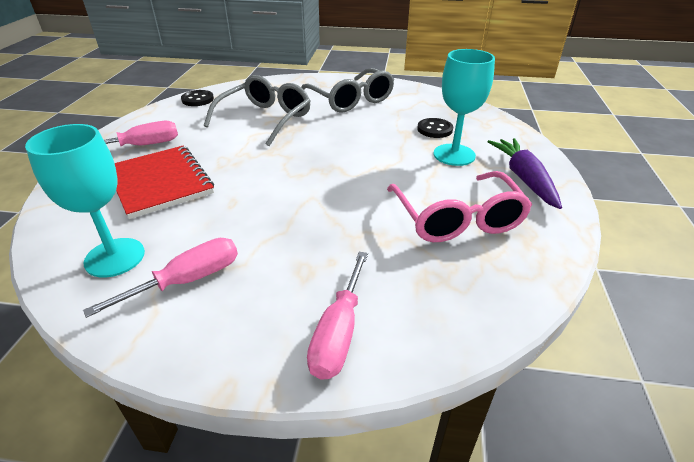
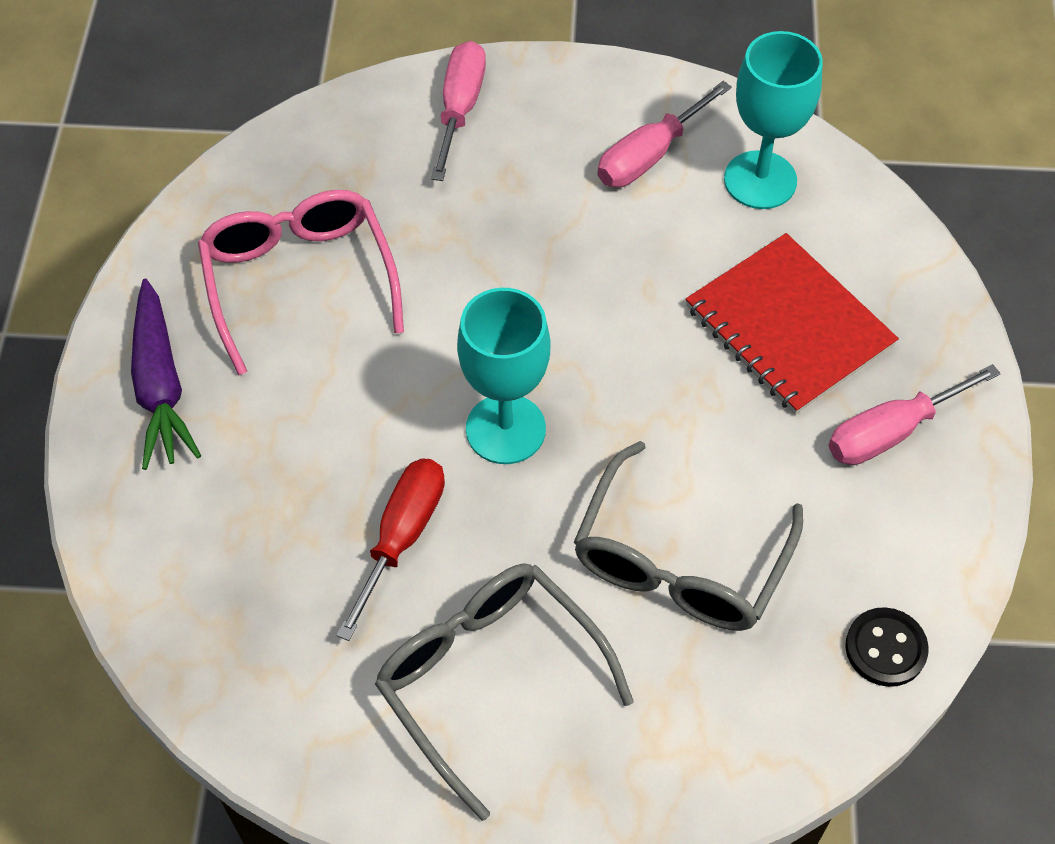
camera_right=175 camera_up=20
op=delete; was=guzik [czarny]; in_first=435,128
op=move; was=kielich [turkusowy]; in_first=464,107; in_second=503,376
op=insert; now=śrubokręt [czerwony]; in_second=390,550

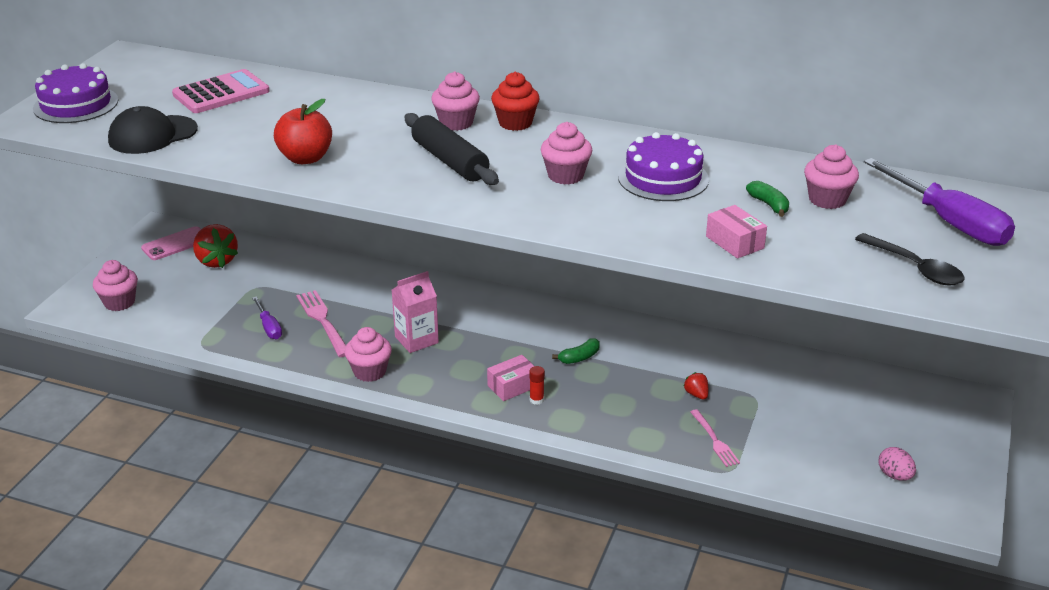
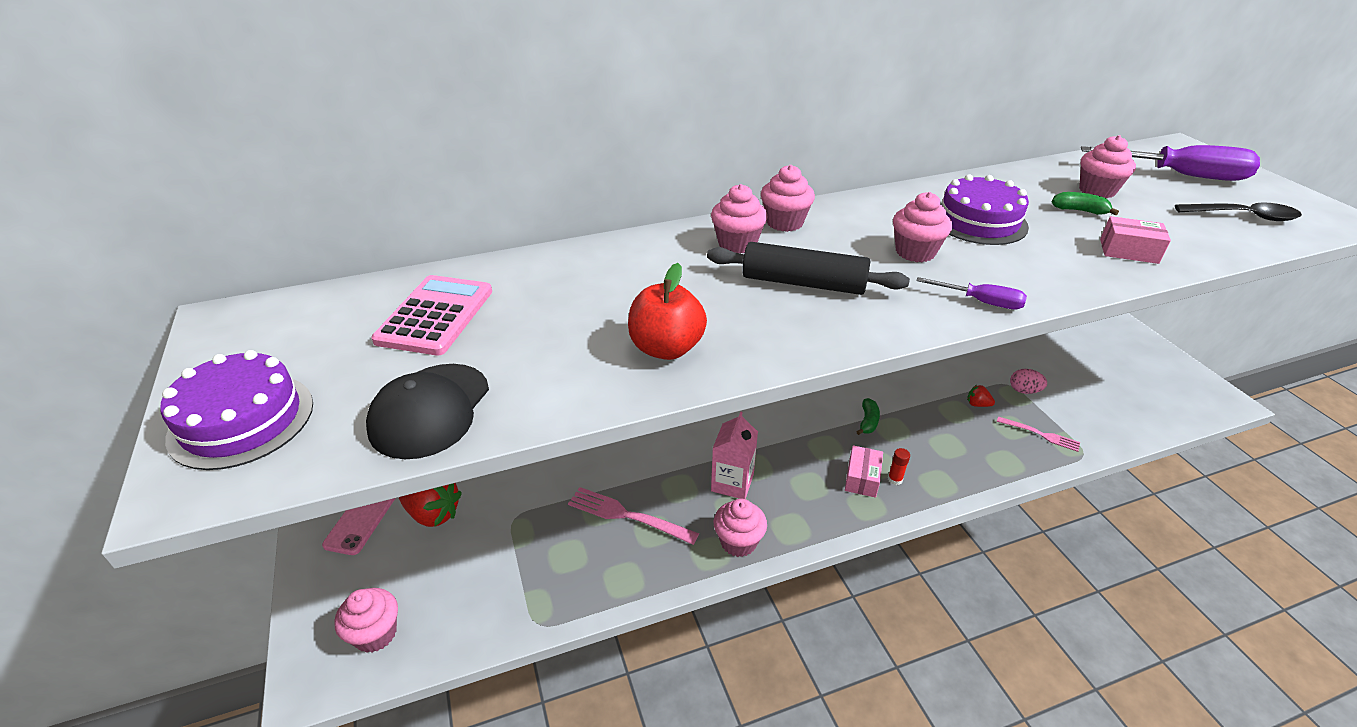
camera_right=-40 camera_up=5
op=move; was=śrubokręt [fioletowy]; in_first=267,318; in_second=972,293
op=recolor; was=muffinka [czerwony]; now=muffinka [różowy]; in_first=515,101; in_second=788,198
op=move; was=jajko [różowy]; in_first=897,463; in_second=1028,381

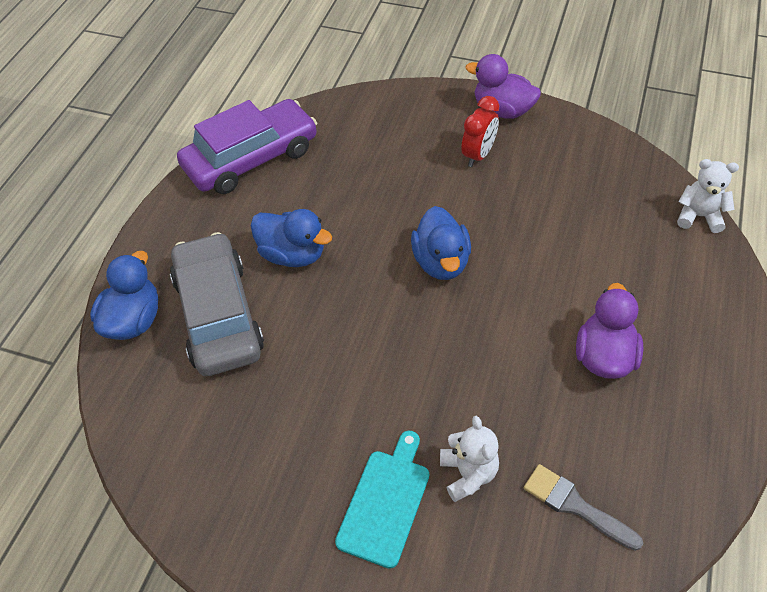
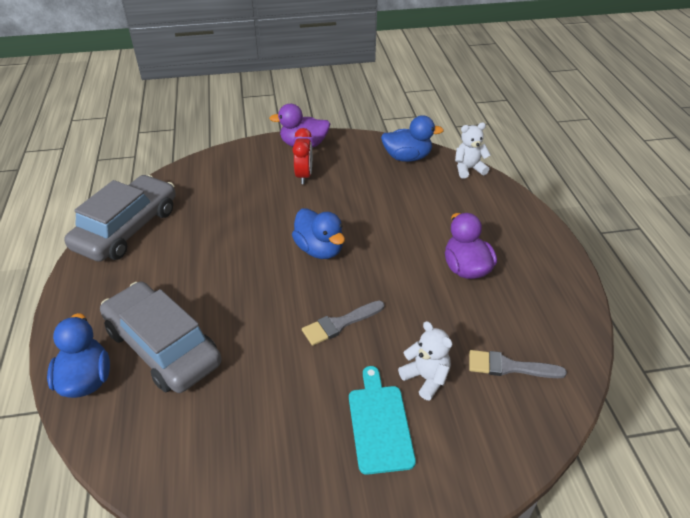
camera_right=-30 camera_up=-10
op=recolor; was=samochód [fioletowy]; now=samochód [szary]; in_first=247,146; in_second=120,218
op=move; was=kaczka [niebieski]; in_first=291,238; in_second=412,138
op=insert; now=pędzel [szary]; in_second=343,323

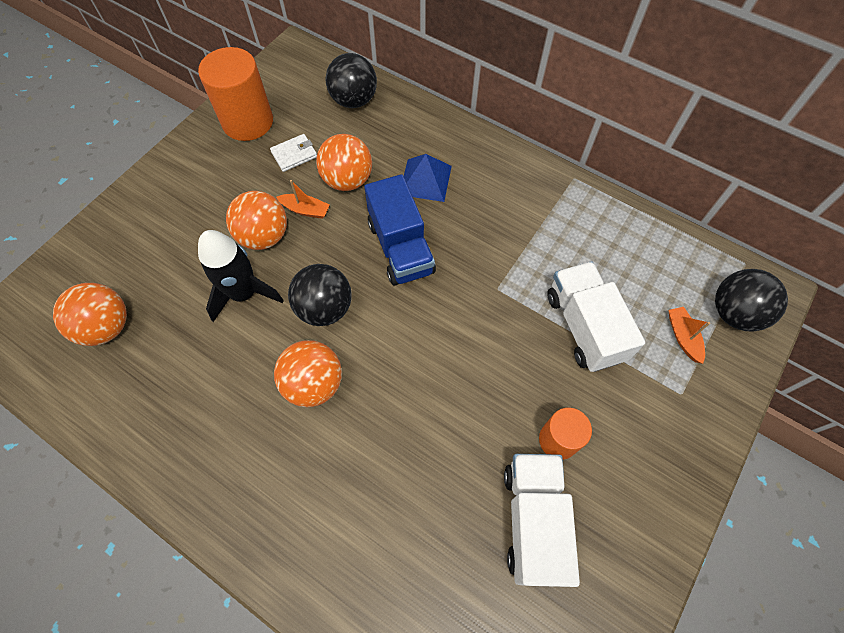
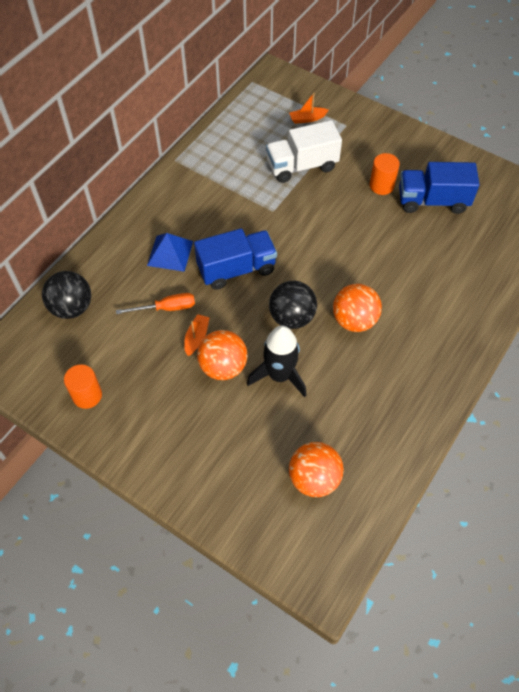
camera_right=-90 camera_up=-5
op=resize; was=walec [pomarańczowy]; in_first=235,94; in_second=83,386; ratio=0.58
op=delete; was=portfel [biały]; in_first=293,153
op=replace; was=piłka [pomarańczowy]; now=śrubokręt [pomarańczowy]; in_first=344,162; in_second=155,303
op=recolor; was=ciężarówka [biały]; now=ciężarówka [niebieski]; in_first=542,520; in_second=439,188
op=delete; was=piłka [czarny]; in_first=751,300

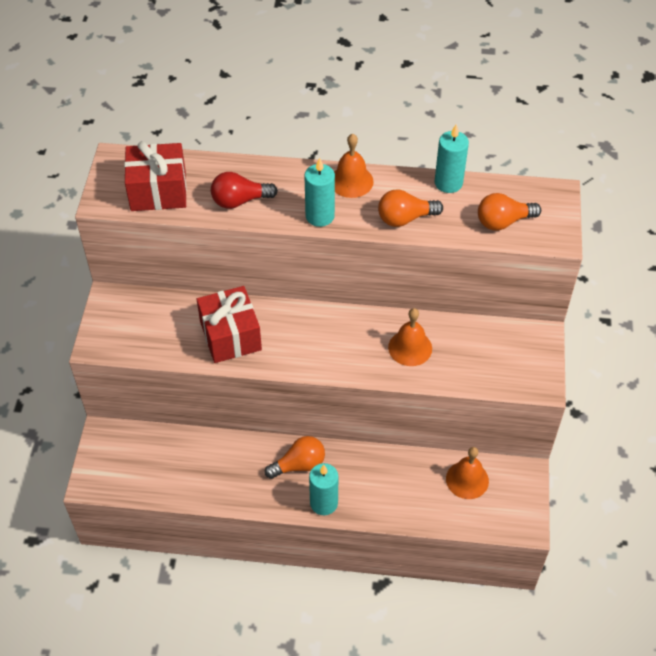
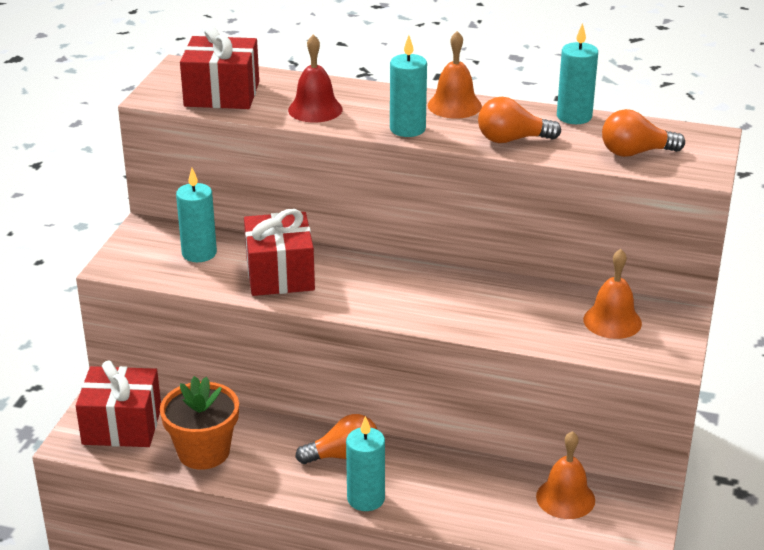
camera_right=10 camera_up=-20
op=replace; was=żarówka [czerwony]; now=dzwonek [czerwony]; in_first=244,190; in_second=315,78
op=move; was=dzwonek [pomarańczowy]; in_first=410,337; in_second=612,294
op=insert; now=prezent [czerwony]; in_second=118,404
op=insert; now=doniczka [pomarańczowy]; in_second=199,423
op=insert; now=świeca [turkusowy]; in_second=196,215

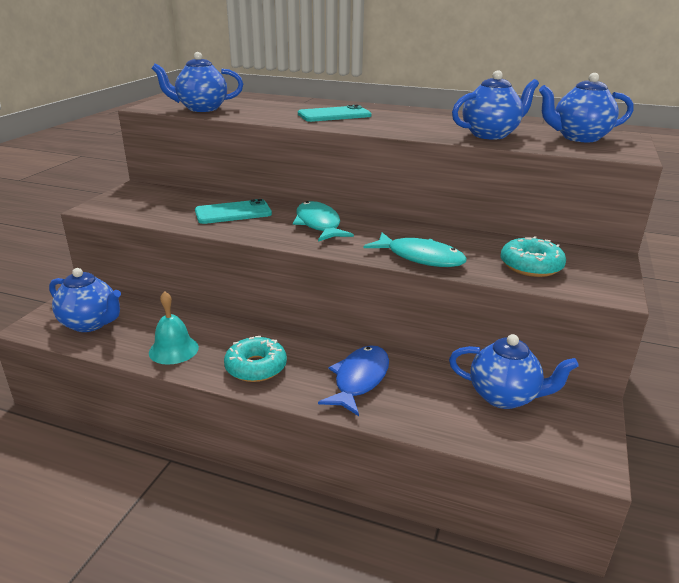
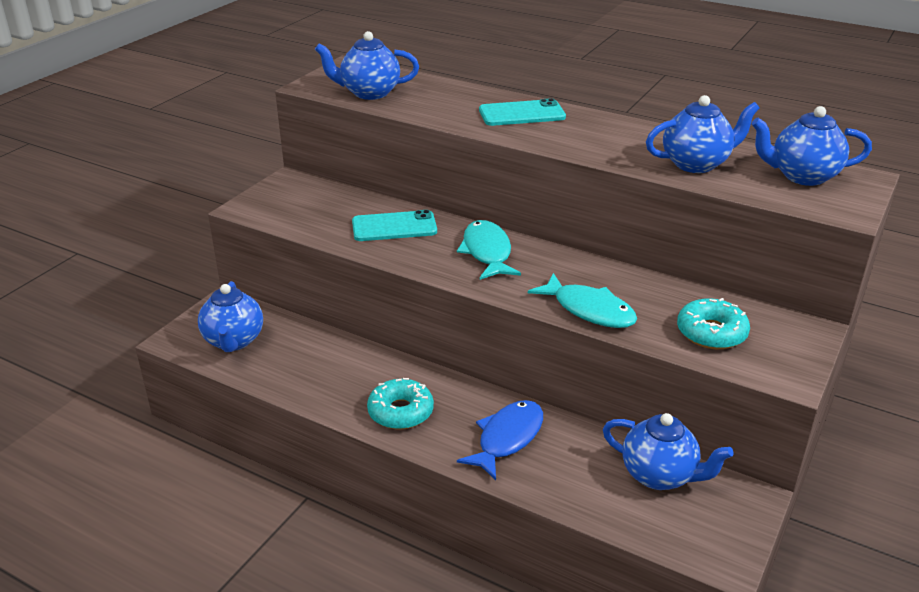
camera_right=10 camera_up=5
op=rotate; was=imbryk [niebieski]; in_first=85,300; in_second=230,316; clockwise=45
op=delete; was=dzwonek [turkusowy]; in_first=174,328

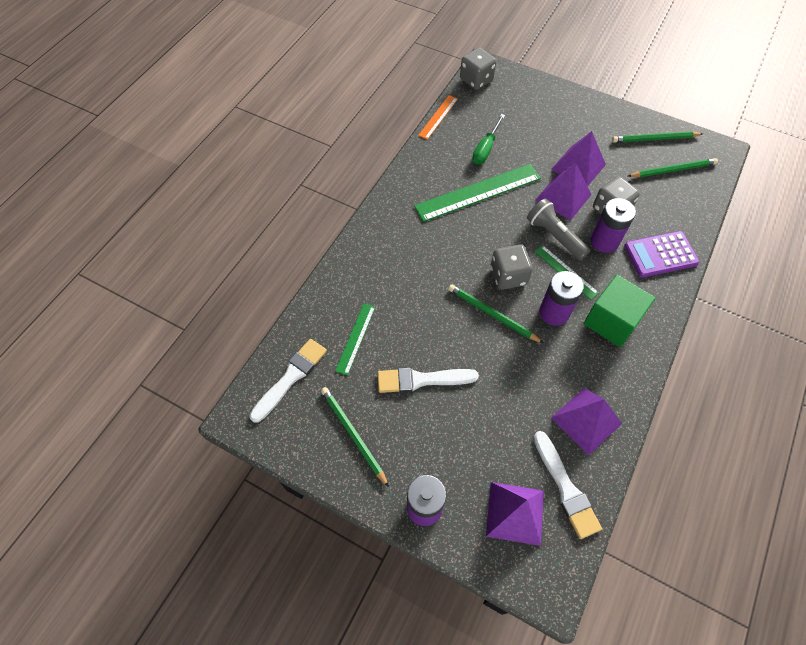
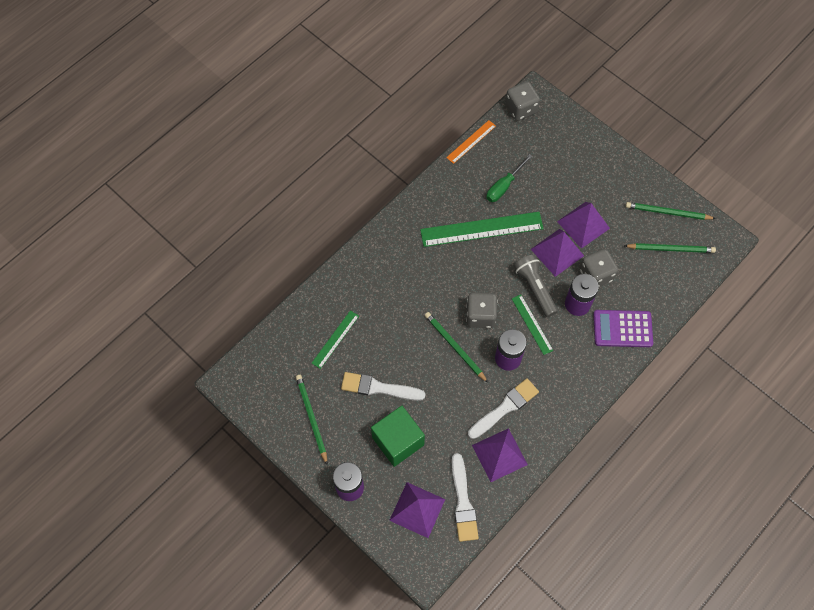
camera_right=15 camera_up=5
op=move; was=pędzel [biały]; in_first=288,381; in_second=503,408
op=move; was=sześcian [zielony]; in_first=619,311; in_second=398,436

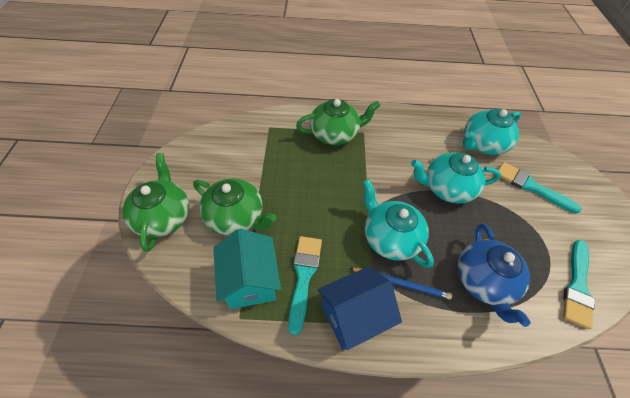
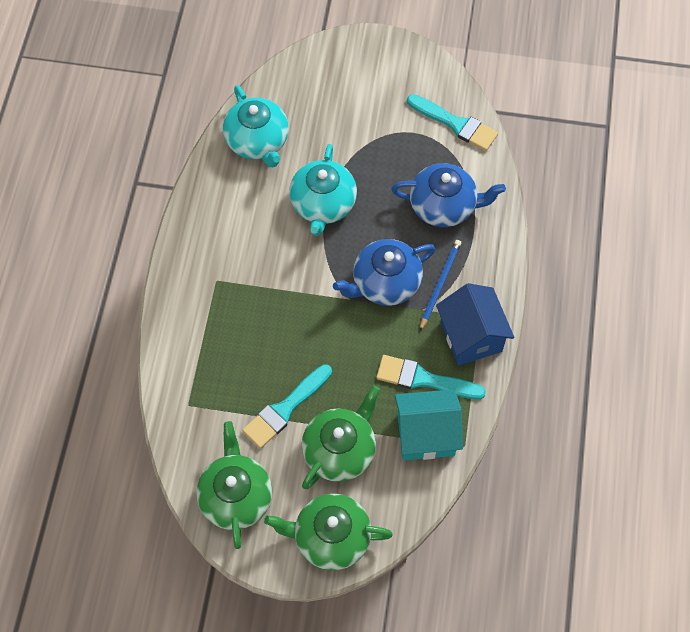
camera_right=-80 camera_up=10
op=move; was=imbryk [zielony]; in_first=338,122; in_second=234,485
op=recolor; was=imbryk [turkusowy]; now=imbryk [niebieski]; in_first=398,223; in_second=384,272
op=move; was=pędzel [turkusowy]; in_first=540,188; in_second=287,406

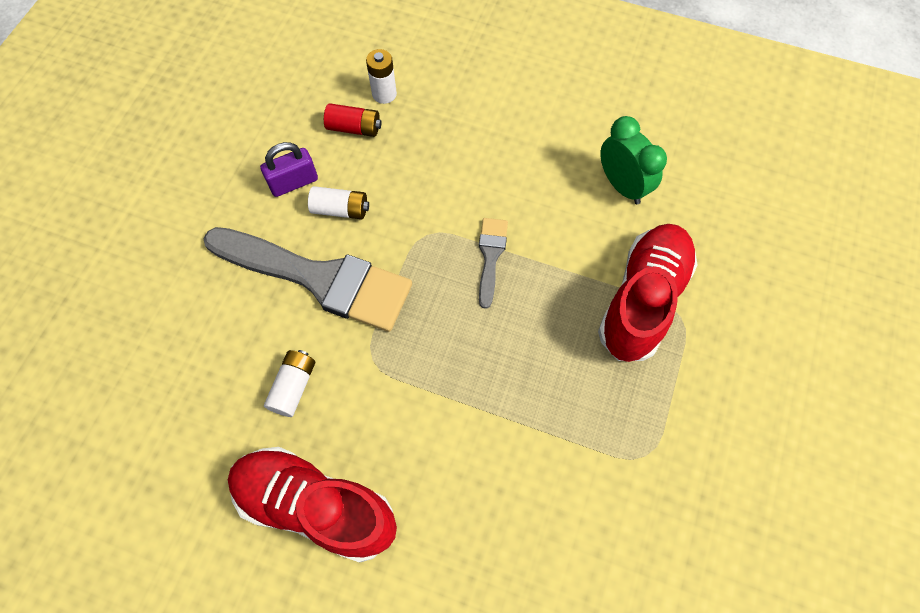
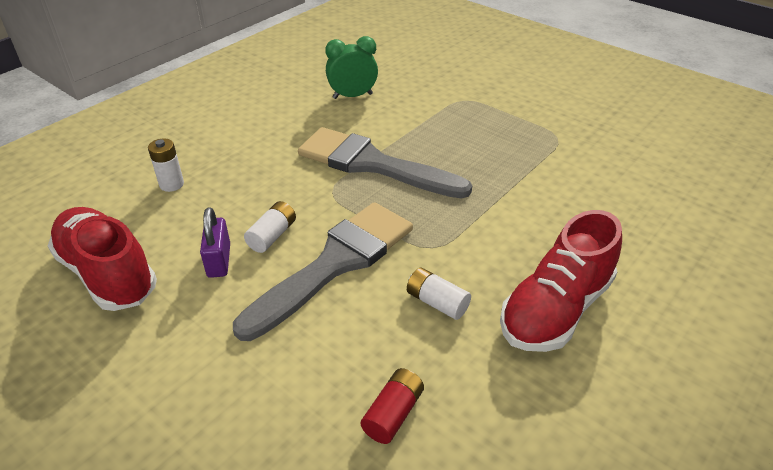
camera_right=-70 camera_up=-25
op=move; was=bateria [czerwony]; in_first=353,120; in_second=392,406
op=resize; was=pędzel [szary]; in_first=493,263; in_second=385,163; ratio=2.19
op=move; was=but [czerwony]; in_first=648,293; in_second=102,259

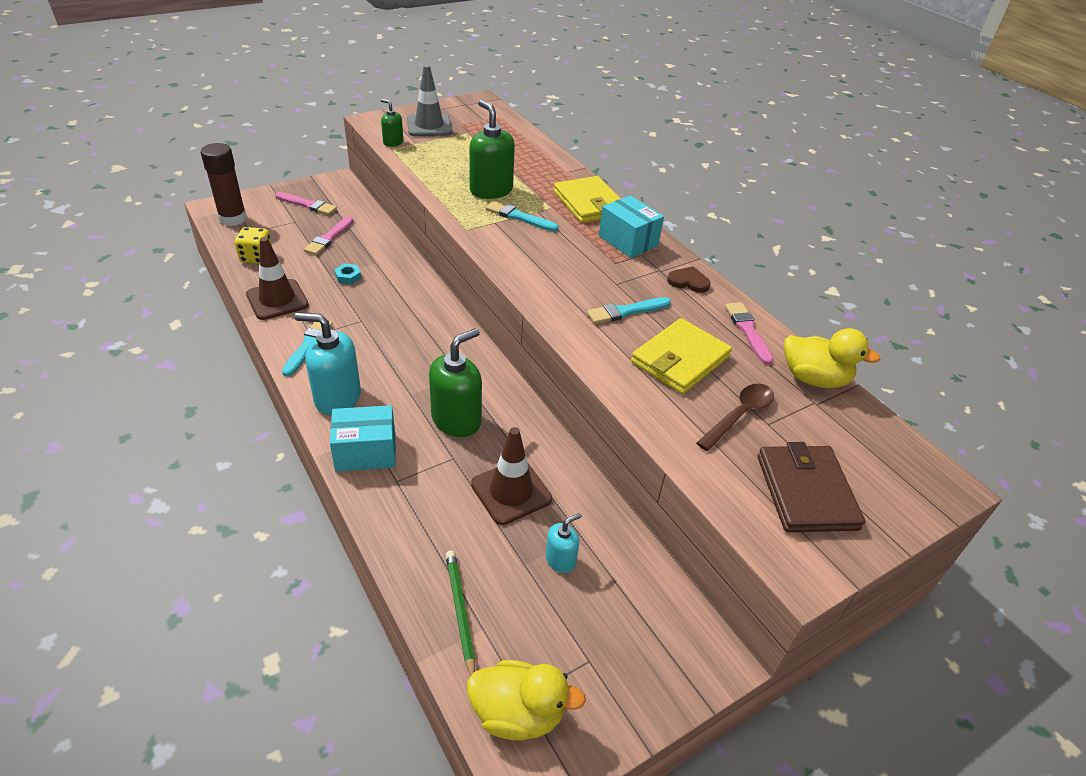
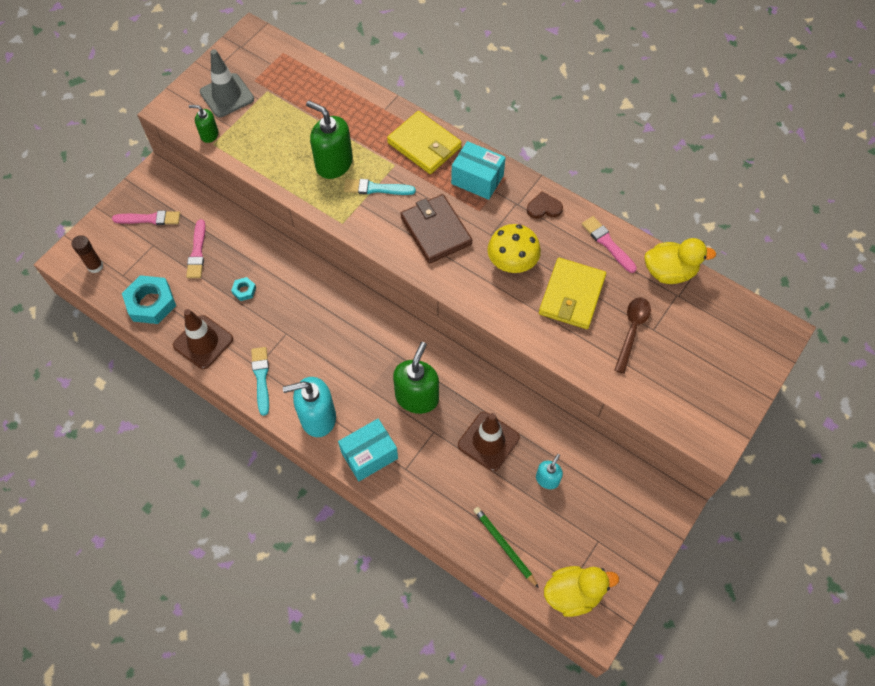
camera_right=-20 camera_up=20
op=resize; was=klej w sztyfcie [brązowy]; in_first=224,184; in_second=87,254; ratio=0.61
op=replace; was=kostka do gry [żółty]; now=nakrętka [turkusowy]; in_first=253,245; in_second=149,299
op=replace; was=pędzel [turkusowy]; now=grzyb [żółty]; in_first=629,310; in_second=514,248
op=move; was=portfel [brązowy]; in_first=811,487; in_second=436,229

